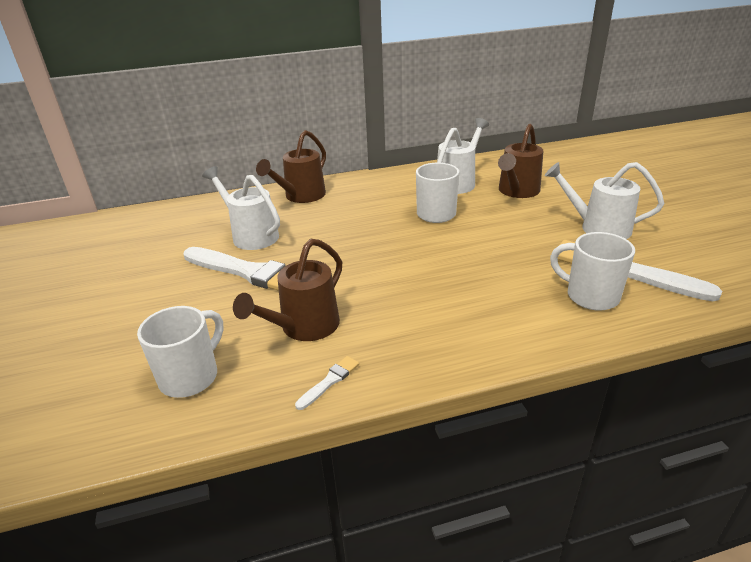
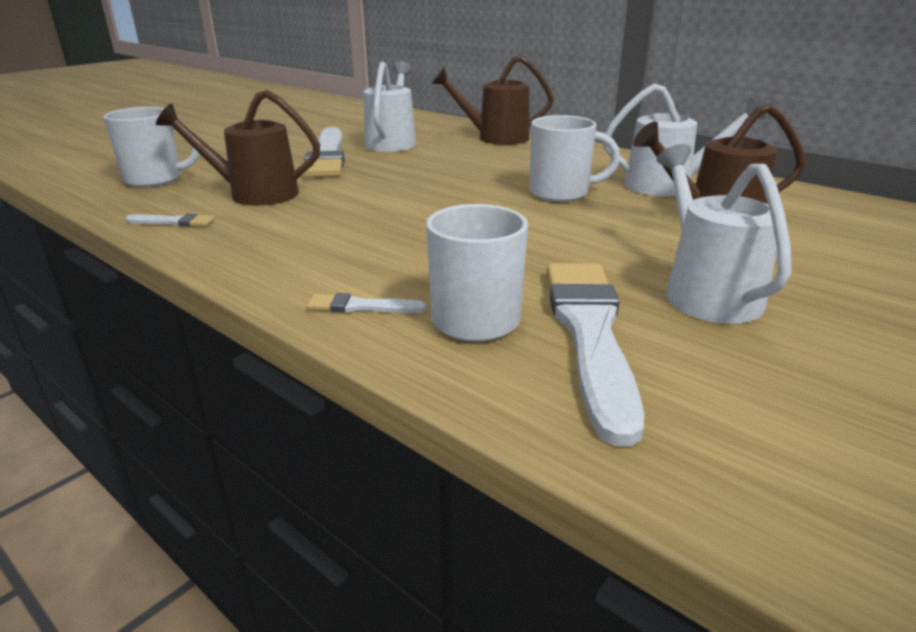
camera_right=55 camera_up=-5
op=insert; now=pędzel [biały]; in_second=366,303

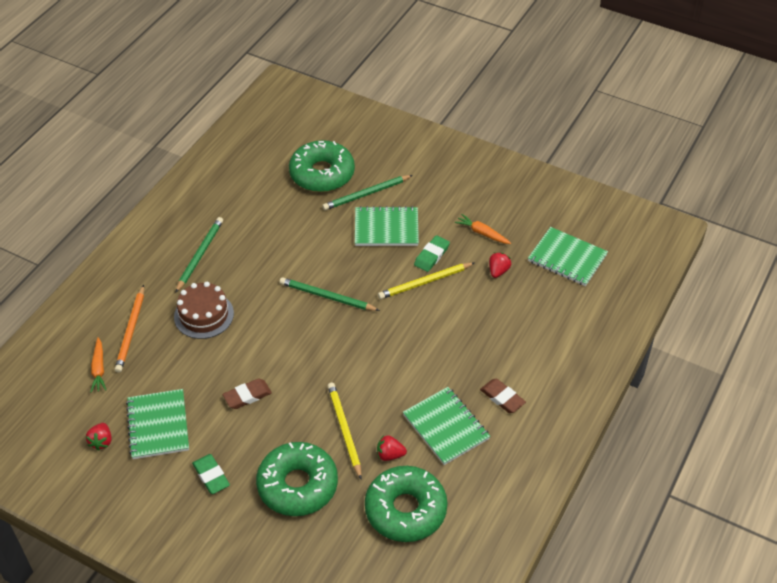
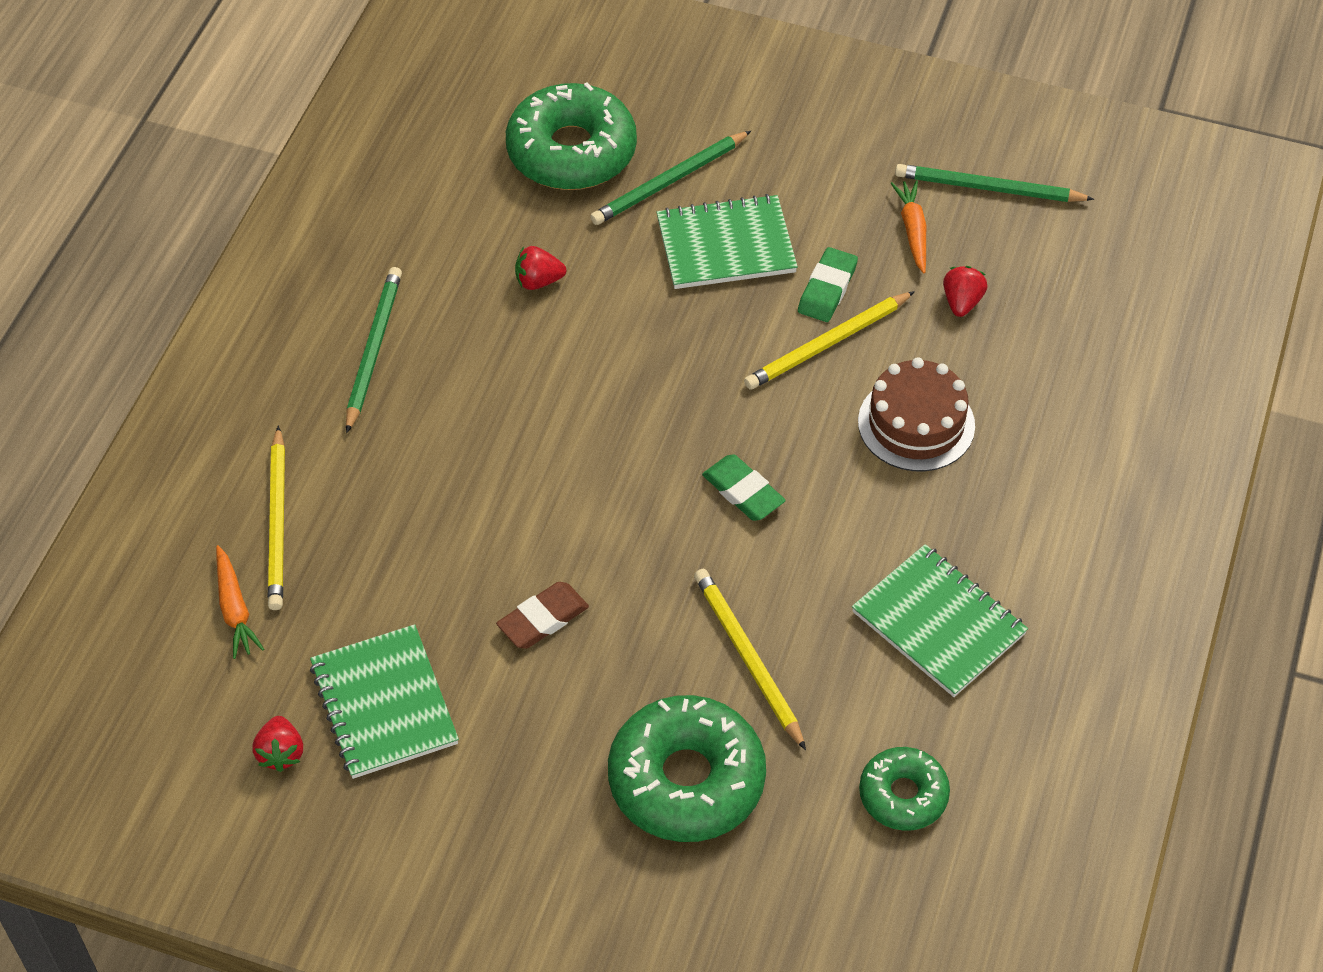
camera_right=-10 camera_up=5
op=recolor; was=ołówek [pomarańczowy]; now=ołówek [żółty]; in_first=129,329; in_second=276,517
op=move; was=tort [brązowy]; in_first=204,310; in_second=916,414
op=move; was=gumka do mazania [zielony]; in_first=211,474; in_second=744,487
op=move; was=ołówek [zielony]; in_first=330,294; in_second=994,183
op=resize; was=donut [zielony]; in_first=406,504; in_second=904,789; ratio=0.57
op=move; was=truskawka [czerwony]; in_first=392,448; in_second=540,268
op=rotate; was=marchewka [pomarańczowy]; in_first=483,229; in_second=908,226; clockwise=60
op=delete; was=gumka do mazania [brązowy]; in_first=503,396
op=delete; was=zeszyt [zielony]; in_first=568,256

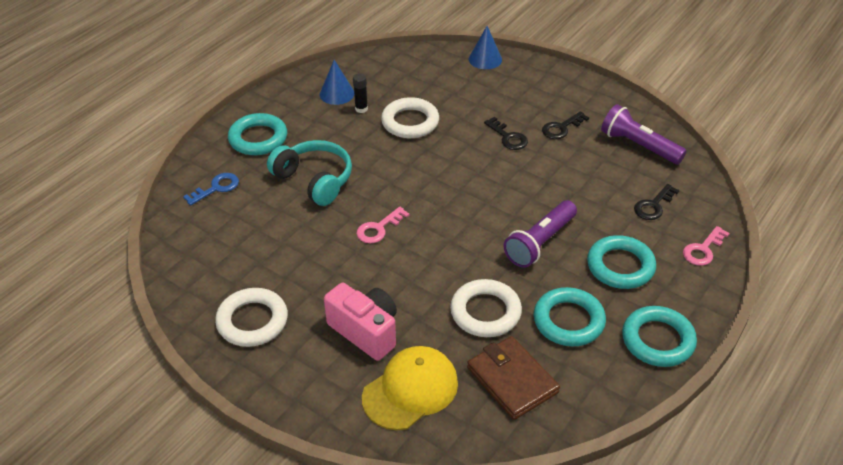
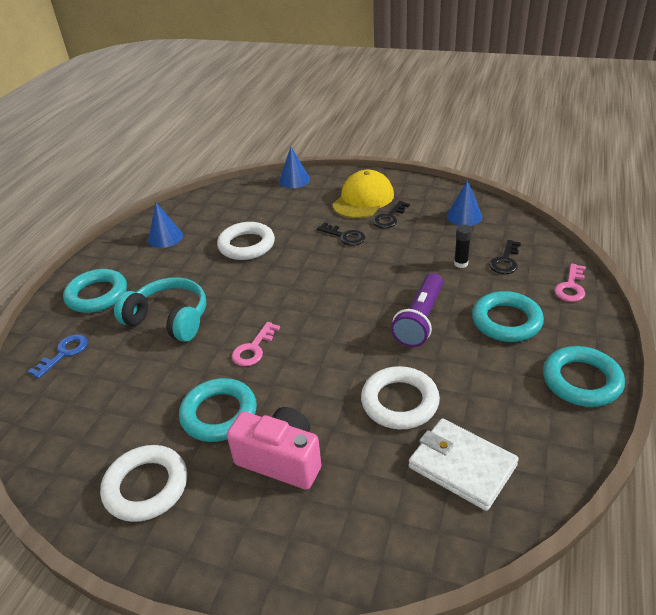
camera_right=-15 camera_up=-5
op=move; was=klej w sztyfcie [czarny]; in_first=360,93; in_second=463,246
op=move; was=czapka [żółty]; in_first=410,388; in_second=363,194
op=recolor; was=portfel [brązowy]; now=portfel [biały]; in_first=513,378; in_second=464,464
op=move; was=pierścień [turkusowy]; in_first=570,316; in_second=218,410
op=replace; was=latarka [fioletowy]; now=stożek [niebieski]; in_first=643,134; in_second=464,203

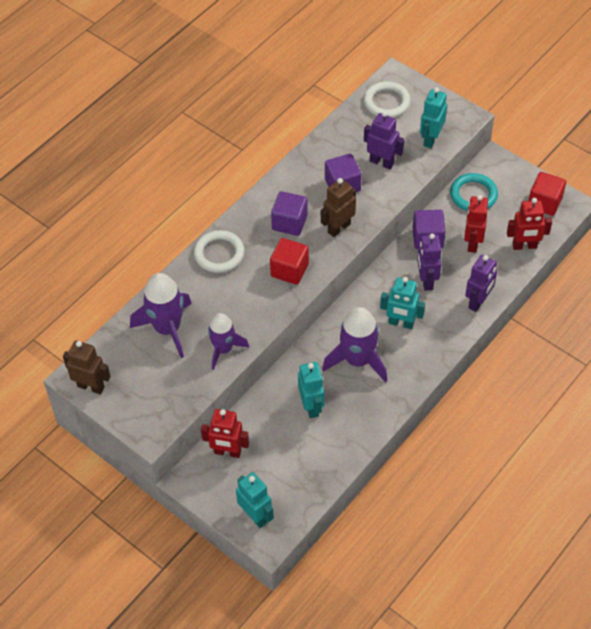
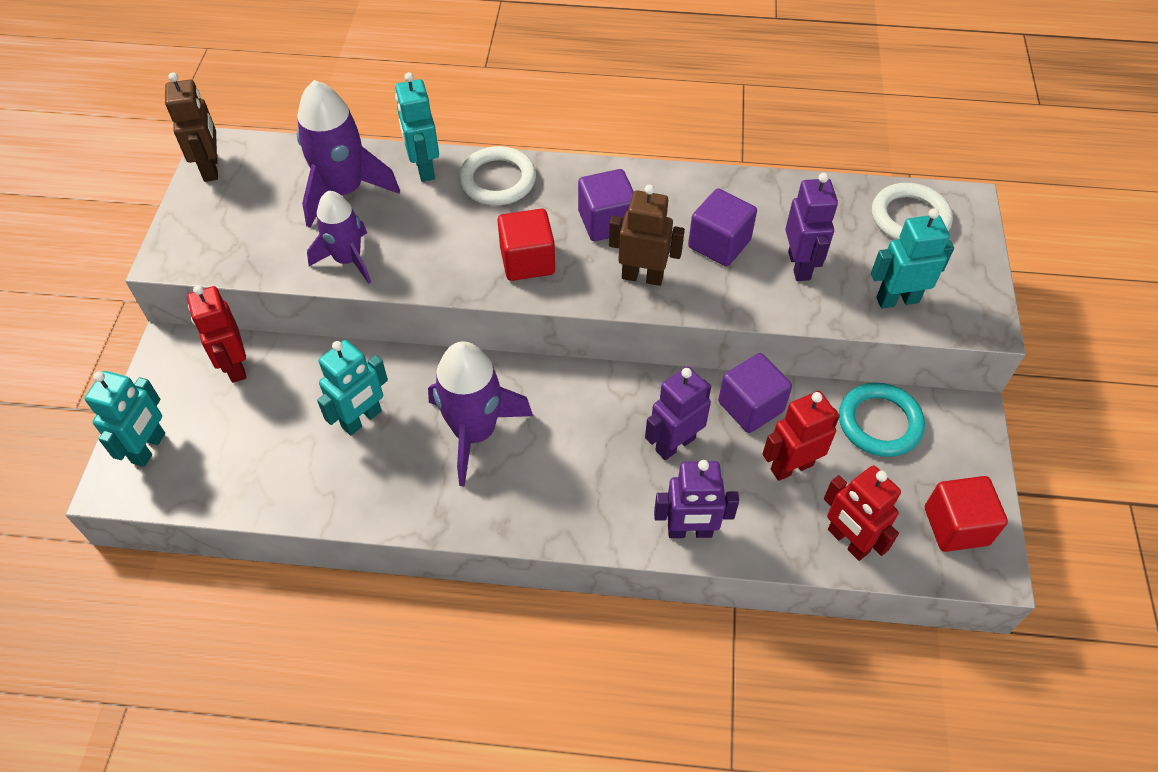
camera_right=55 camera_up=0
op=move; was=robot [turkusowy]; in_first=402,303; in_second=417,127

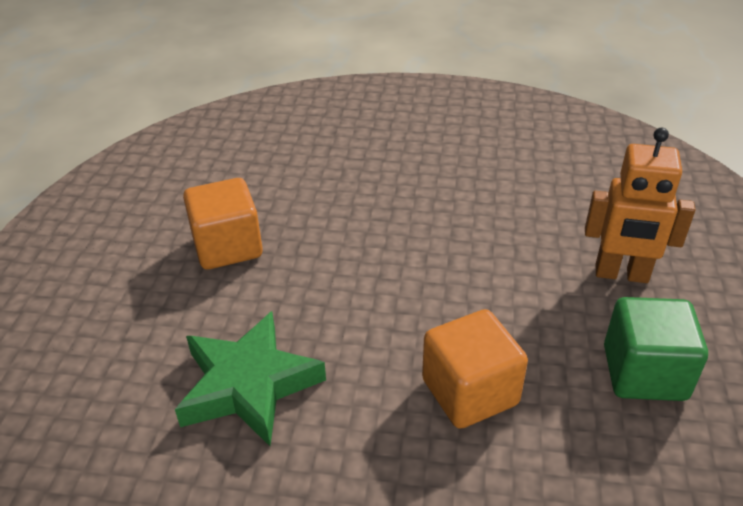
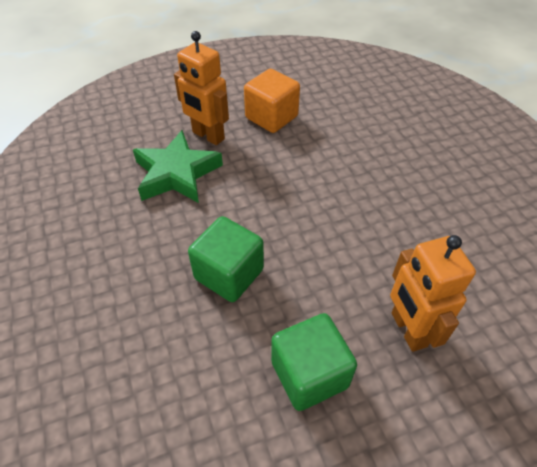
camera_right=60 camera_up=10
op=recolor; was=sześcian [pomarańczowy]; now=sześcian [zielony]; in_first=475,369; in_second=226,259
op=insert; now=robot [pomarańczowy]; in_second=201,88

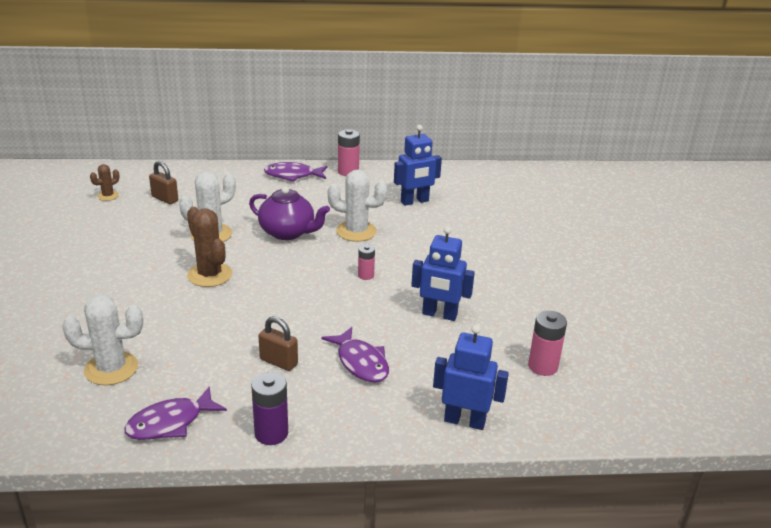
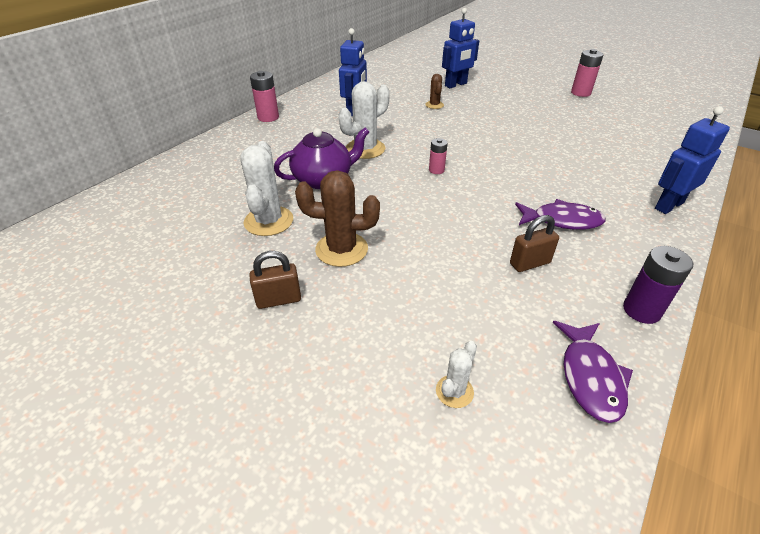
camera_right=-50 camera_up=10
op=resize; was=kaktus [biały]; in_first=102,339; in_second=456,374; ratio=0.54
op=move; was=kaktus [brązowy]; in_first=105,182; in_second=435,91
op=move; was=kłódka [brązowy]; in_first=163,182; in_second=275,280
op=delete; was=ryba [fioletowy]; in_first=296,172
op=move; was=robot [niebieski]; in_first=443,273; in_second=460,48
op=move; was=bateria [różowy]; in_first=547,343; in_second=587,73

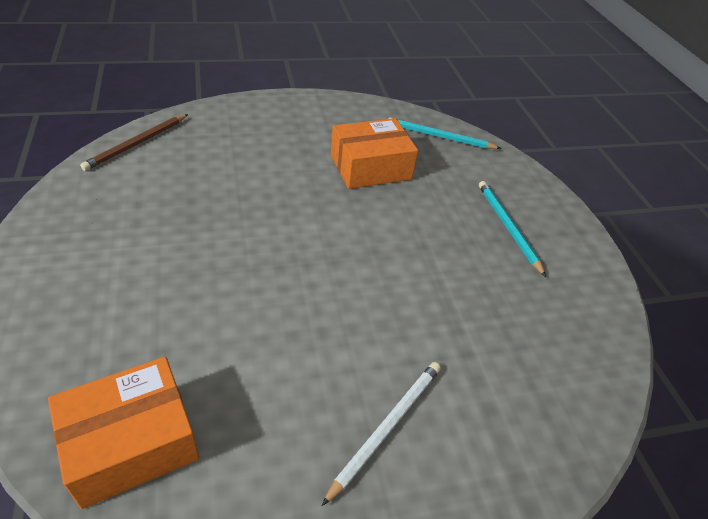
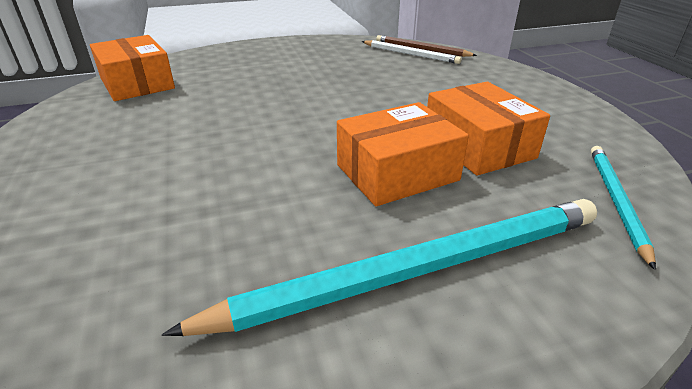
camera_right=90 camera_up=-10
op=move; was=ołówek [biały]; in_first=381,434; in_second=412,52
op=resize; was=ołówek [turkusowy]; in_first=512,229; in_second=379,267; ratio=1.91
op=insert; now=pudełko [pomarańczowy]; in_second=403,154

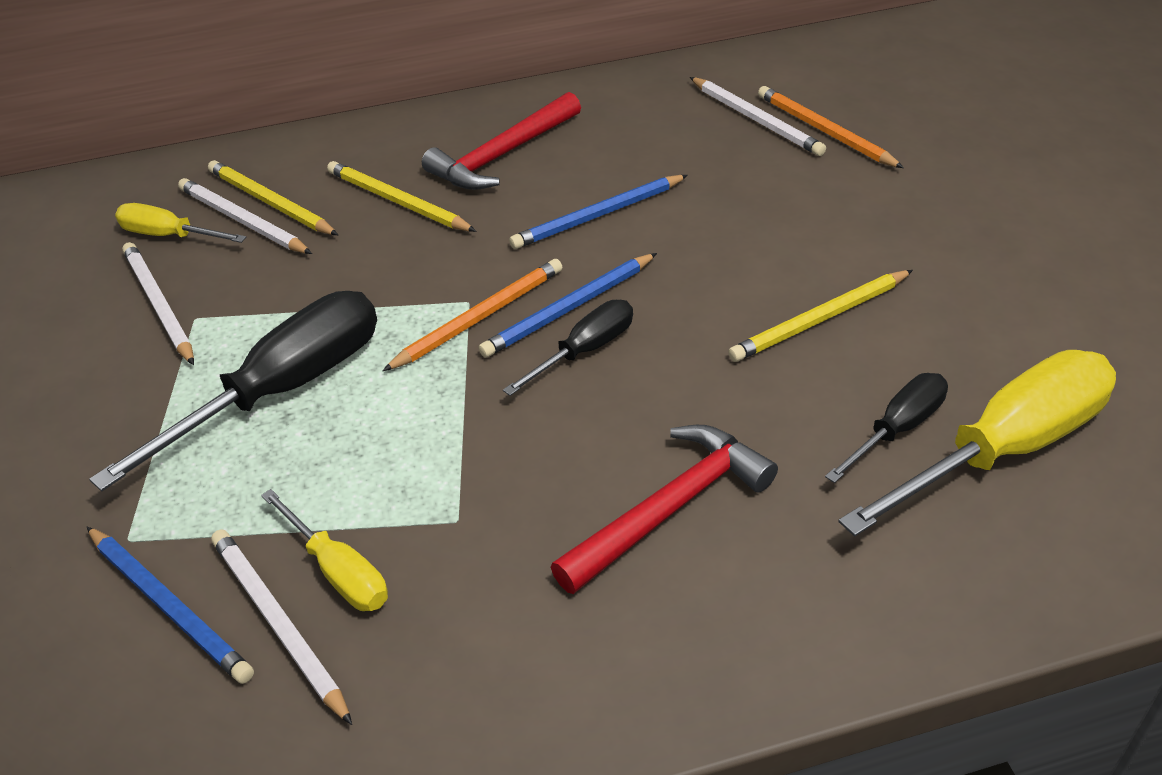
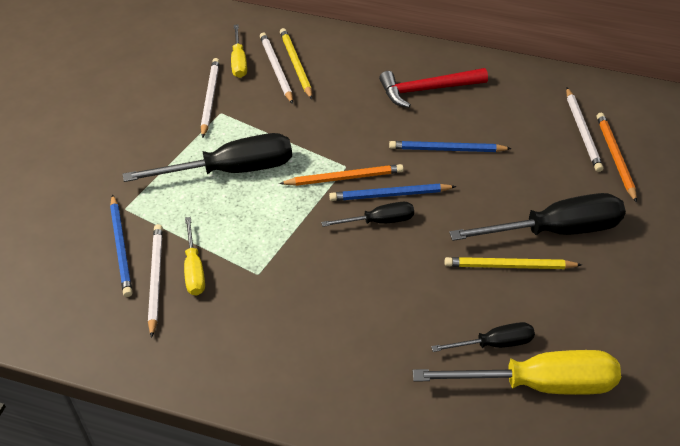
camera_right=30 camera_up=5
op=rotate; was=śrubokręt [żółty]; in_first=180,223; in_second=239,51; clockwise=-150
op=delete; was=ołówek [żółty]; in_first=401,196
op=delete; was=młotek [czerwony]; in_first=664,509
op=insert; now=śrubokręt [czarny]; in_second=537,217

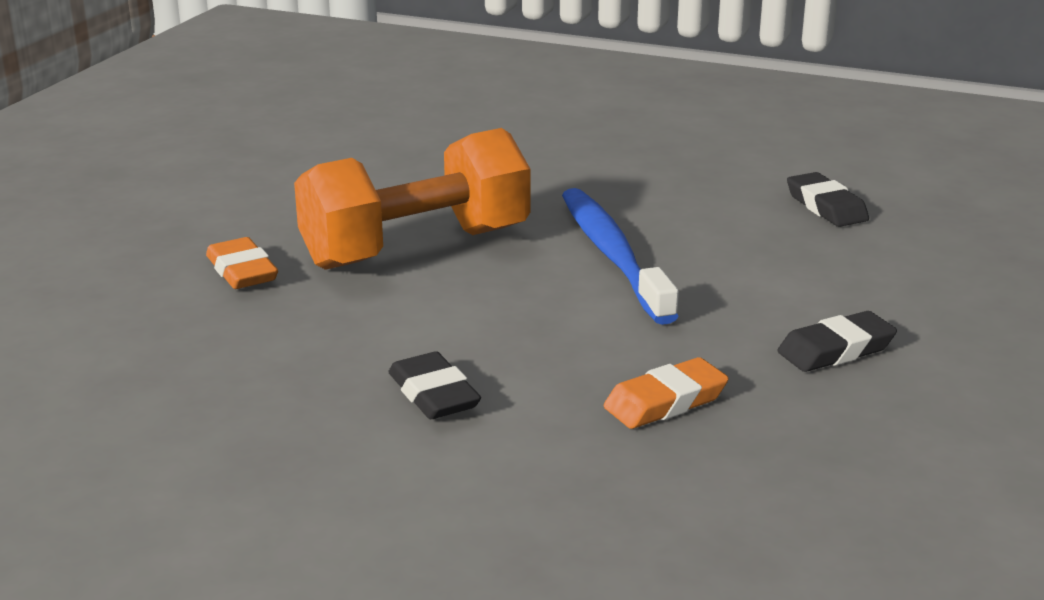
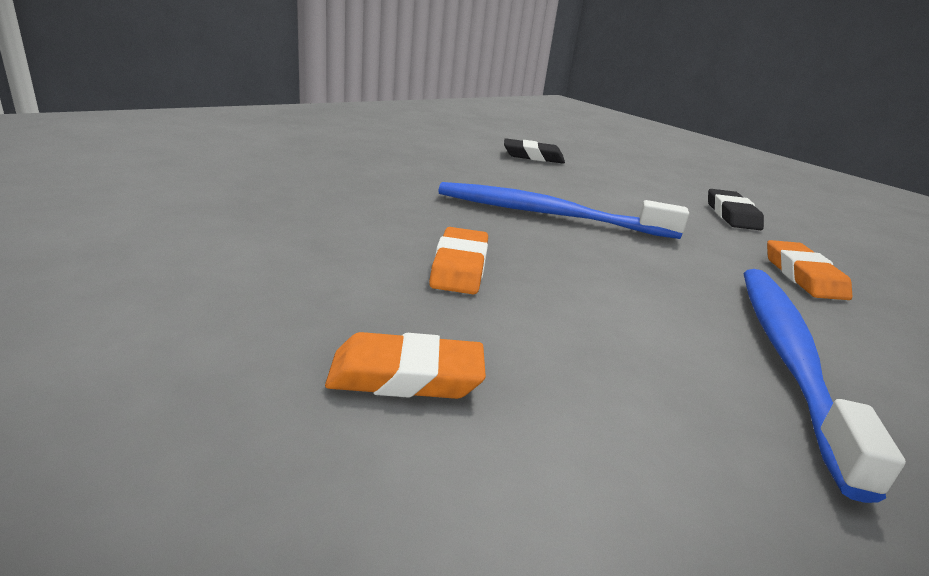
camera_right=-65 camera_up=0
op=replace; was=hantel [pomarańczowy]; now=gumka do mazania [pomarańczowy]; in_first=412,199; in_second=458,260
op=replace; was=gumka do mazania [czarny]; now=szczoteczka do zębów [niebieski]; in_first=435,385; in_second=824,386

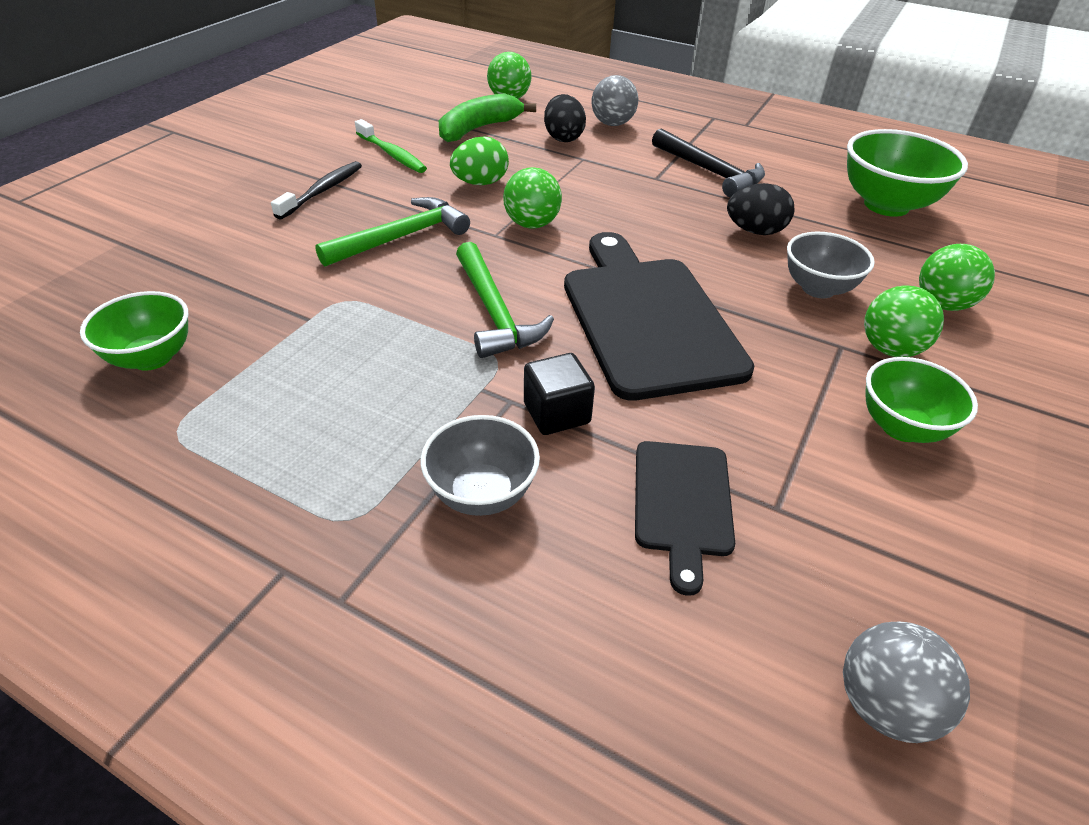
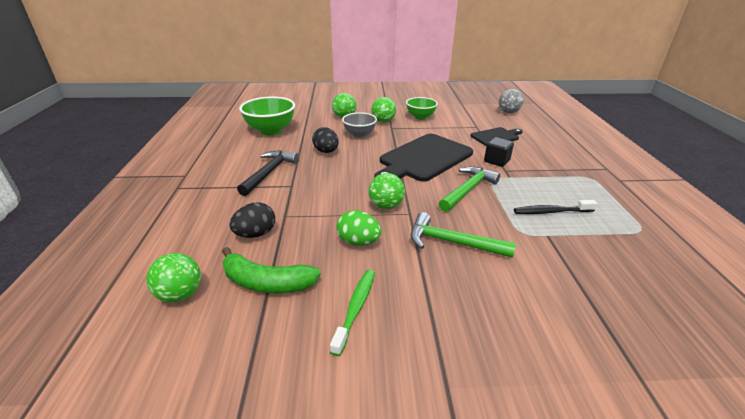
camera_right=-120 camera_up=-10
op=delete; was=miska [zielony]; in_first=134,331
op=move; was=szczoteczka do zębów [czarny]; in_first=316,190; in_second=555,207
op=delete; was=miska [szary]; in_first=480,465
op=delete; was=piłka [szary]; in_first=615,100

